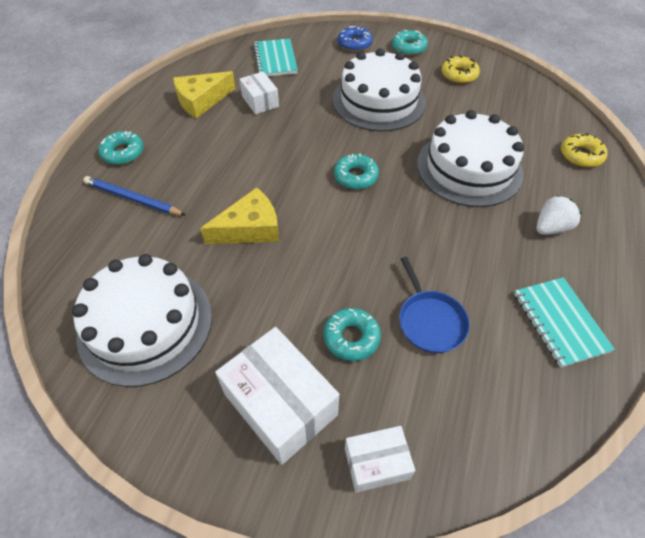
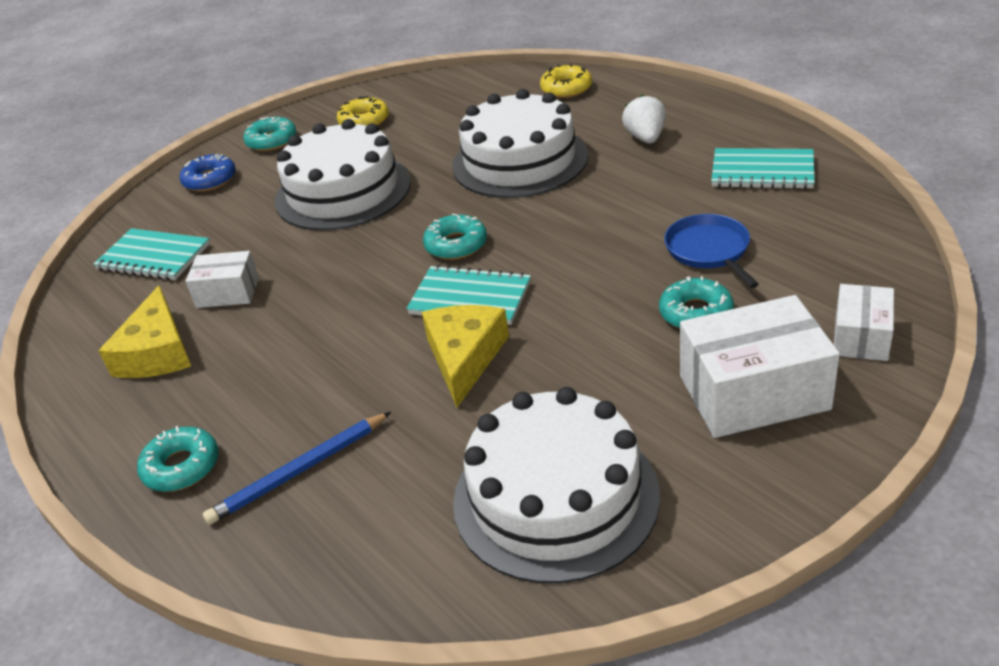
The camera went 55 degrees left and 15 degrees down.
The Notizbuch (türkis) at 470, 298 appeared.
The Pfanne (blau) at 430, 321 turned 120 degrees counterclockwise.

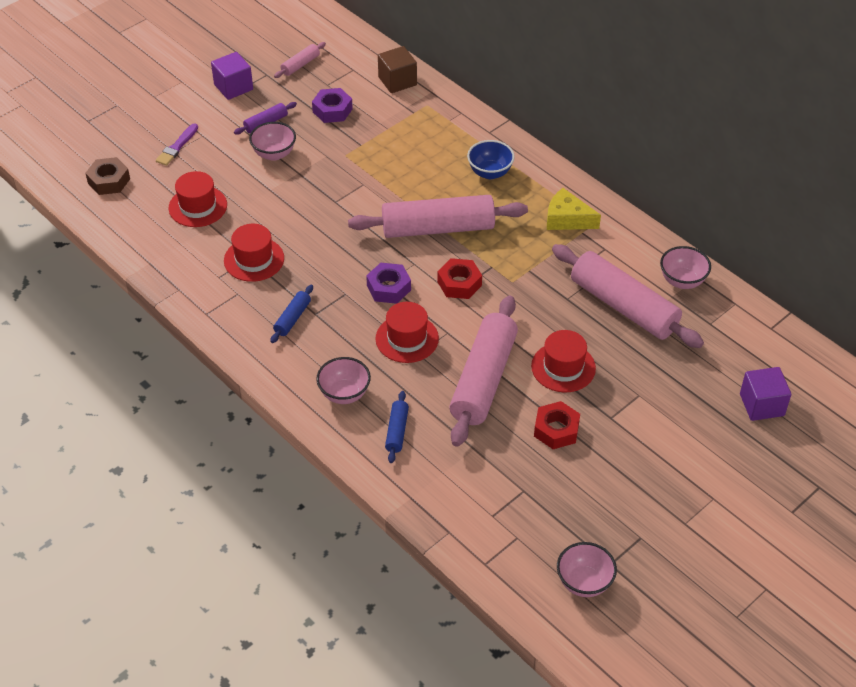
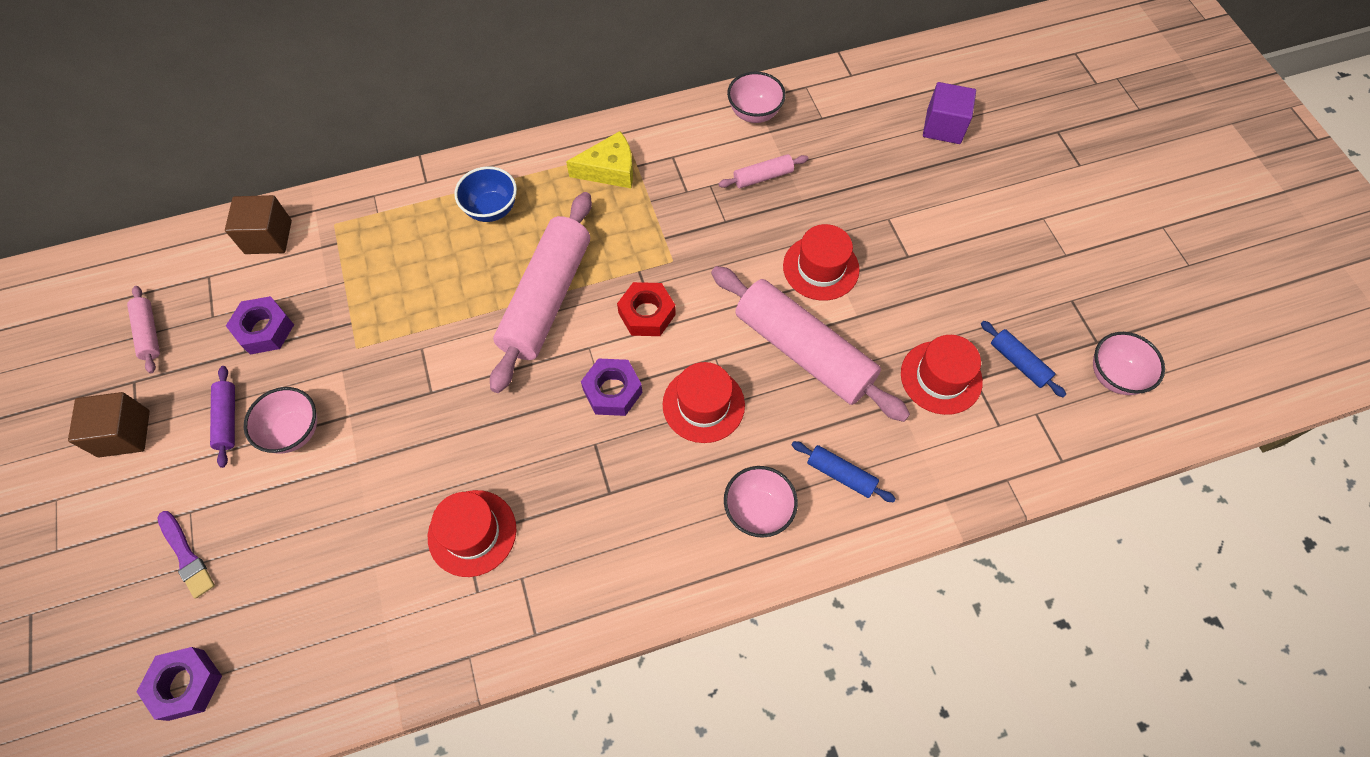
The camera went 65 degrees left and 15 degrees up.
The Kubus (lila) at 233, 87 became the Kubus (braun) at 124, 433.
The Sechskantmutter (braun) at 109, 181 became the Sechskantmutter (lila) at 186, 684.
The Käse (gelb) at 567, 219 turned 150 degrees counterclockwise.
The Nudelholz (rosa) at 624, 306 changed to 0.44 times the size.
The Hut (rot) moved from 198, 206 to 941, 377.
The Nudelholz (blau) moved from 292, 318 to 1018, 362.
The Sechskantmutter (rot) at 556, 430 disappeared.

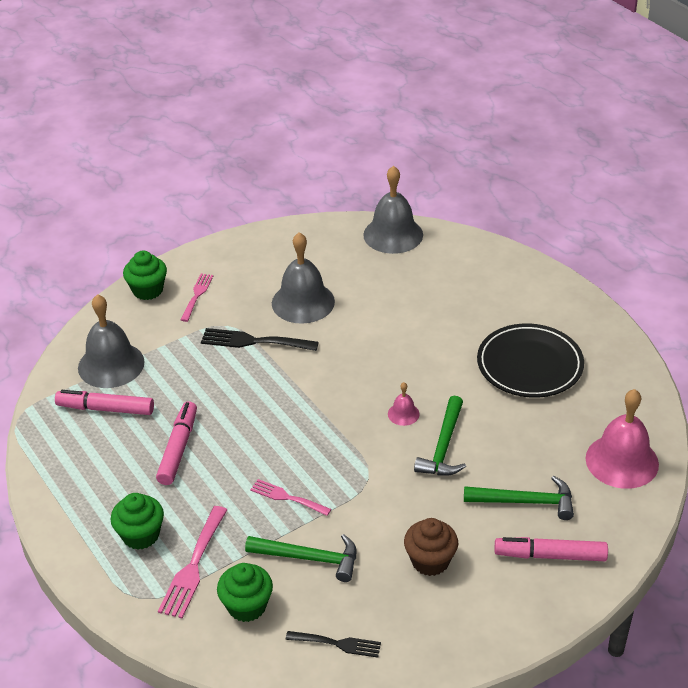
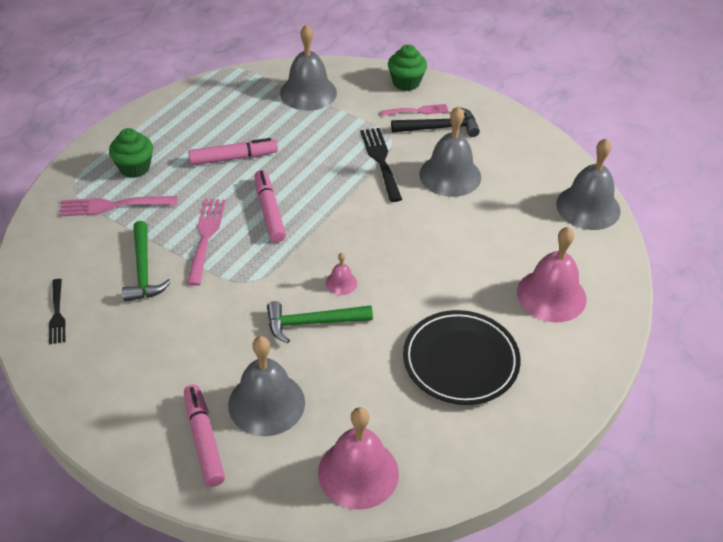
The camera went 65 degrees right and 5 degrees up.
The Gabel (rosa) at 287, 497 changed to 1.54 times the size.
The Hammer (grün) at 525, 502 was replaced by the Glocke (grau) at 266, 403.
The Filzstift (rosa) moved from 105, 409 to 269, 211.
The Hammer (schwarz) at 440, 128 appeared.
The Glocke (rosa) at 551, 295 appeared.
The Muffin (grün) at 247, 606 disappeared.
The Muffin (braun) at 430, 561 disappeared.

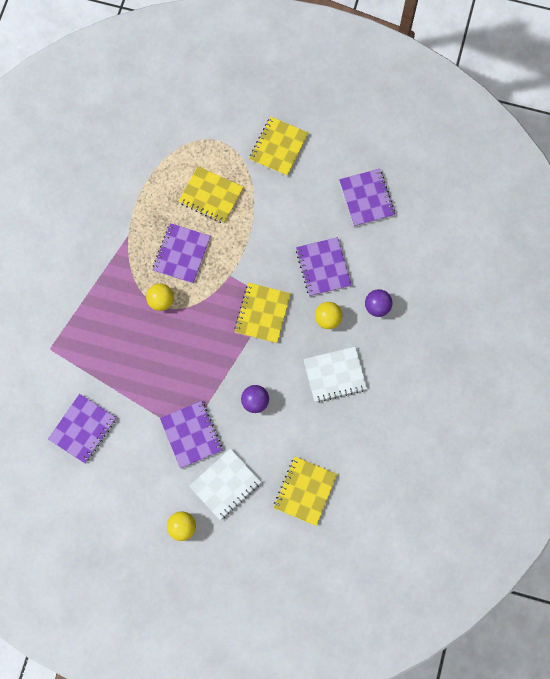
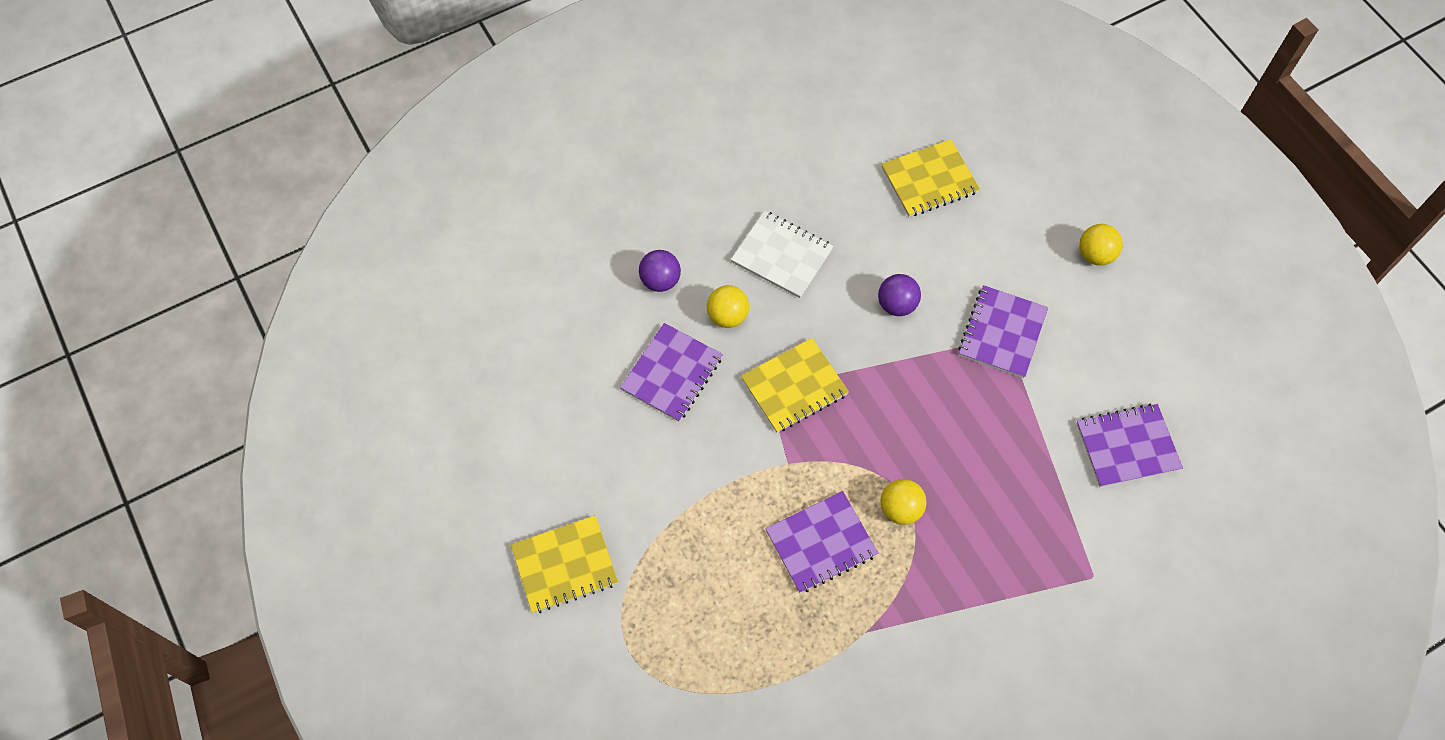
The camera went 135 degrees left and 10 degrees down.
The Notizbuch (gelb) at 211, 196 disappeared.
The Notizbuch (weiß) at 225, 484 disappeared.
The Notizbuch (lila) at 366, 198 disappeared.

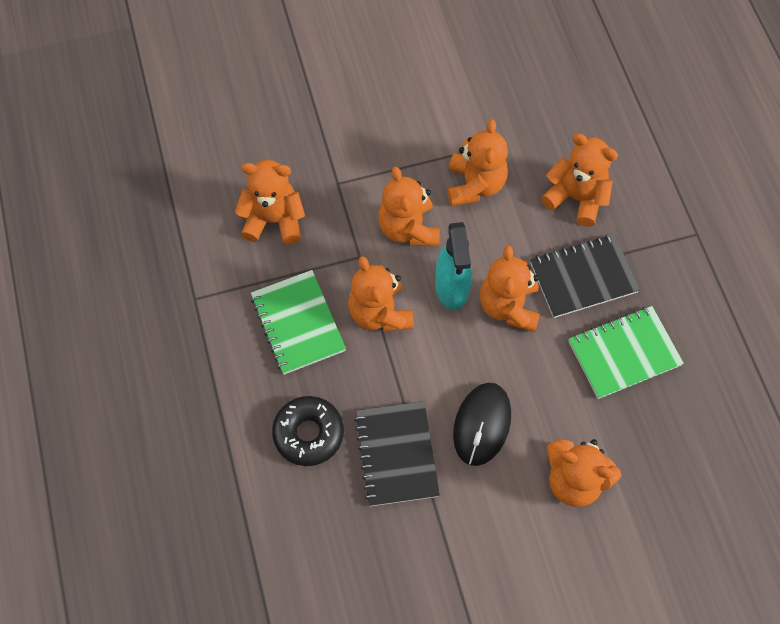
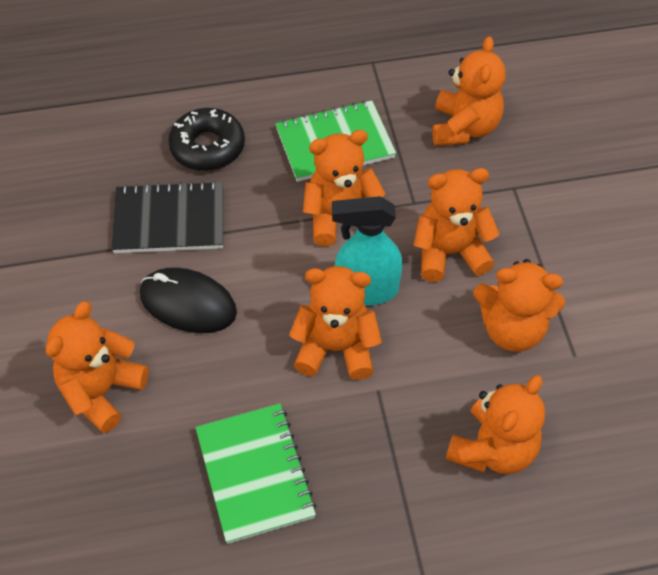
The camera went 95 degrees right and 10 degrees down.
The Notizbuch (schwarz) at 583, 277 disappeared.

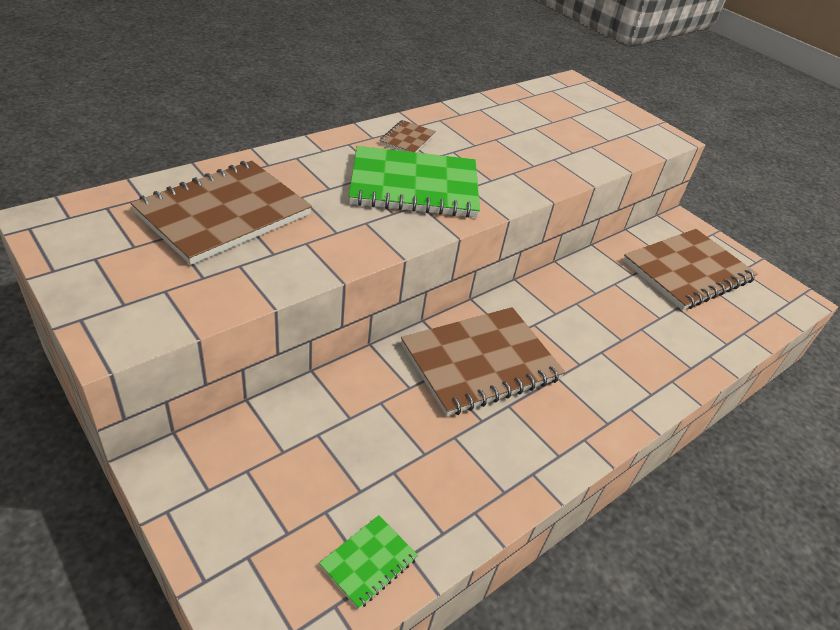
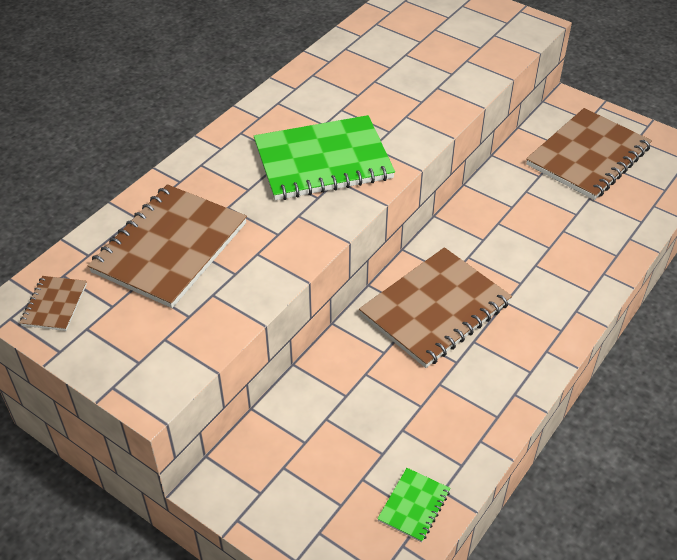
The camera went 10 degrees left and 5 degrees up.
The Notizbuch (braun) moved from 407, 139 to 54, 305.

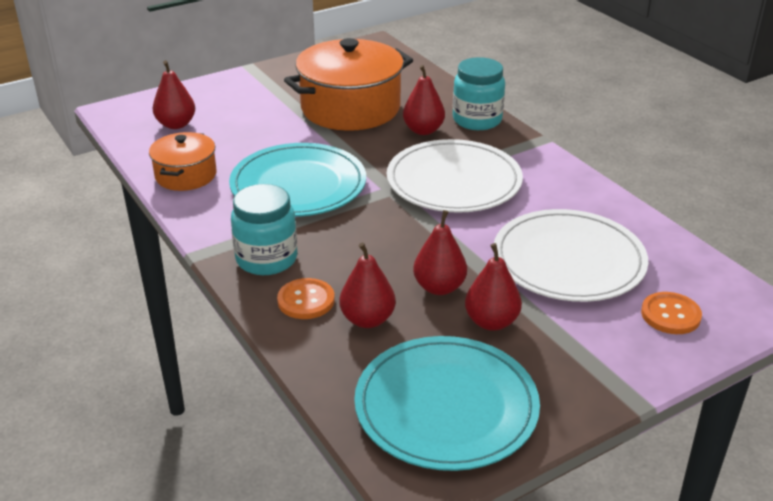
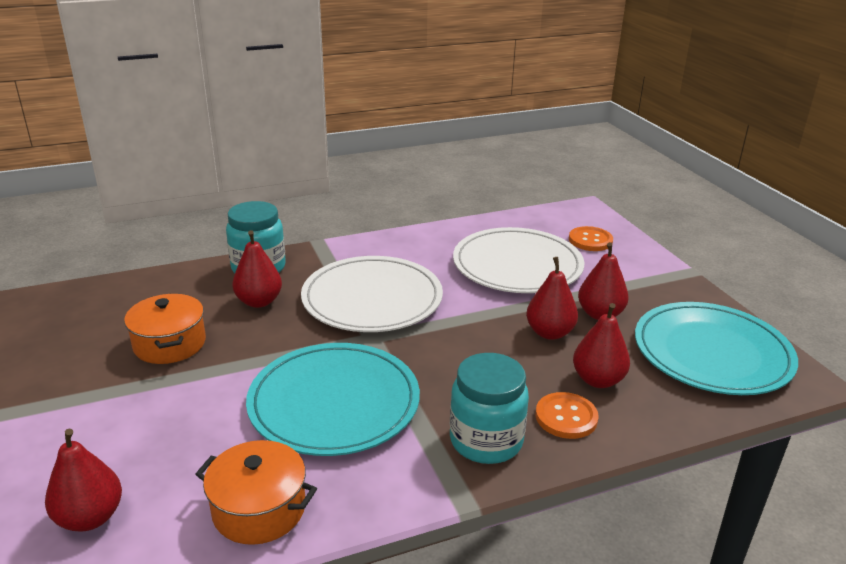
The camera went 80 degrees left and 5 degrees down.
The Kochtopf (orange) at 350, 108 changed to 0.55 times the size.

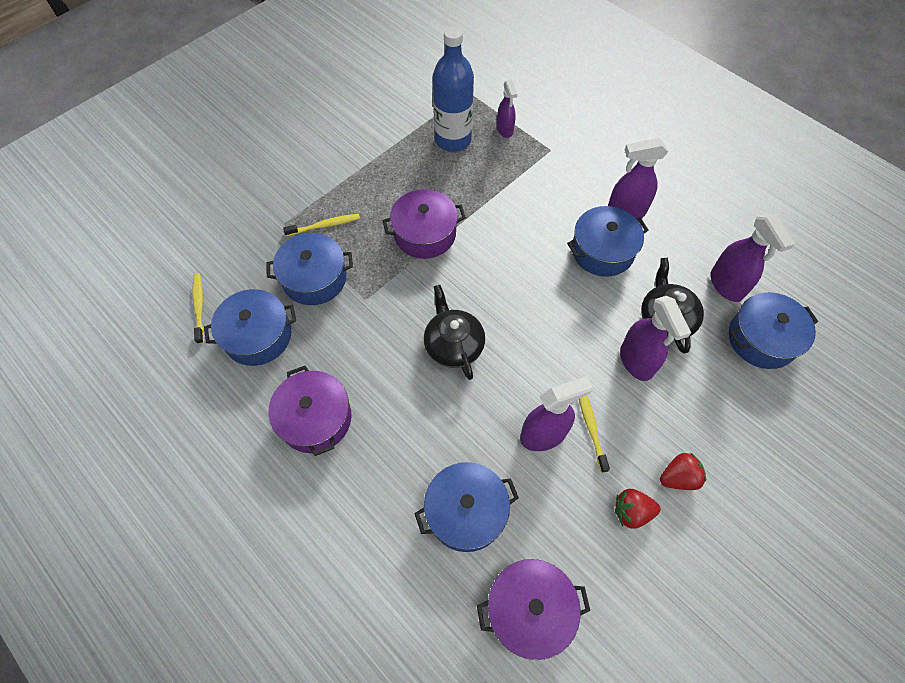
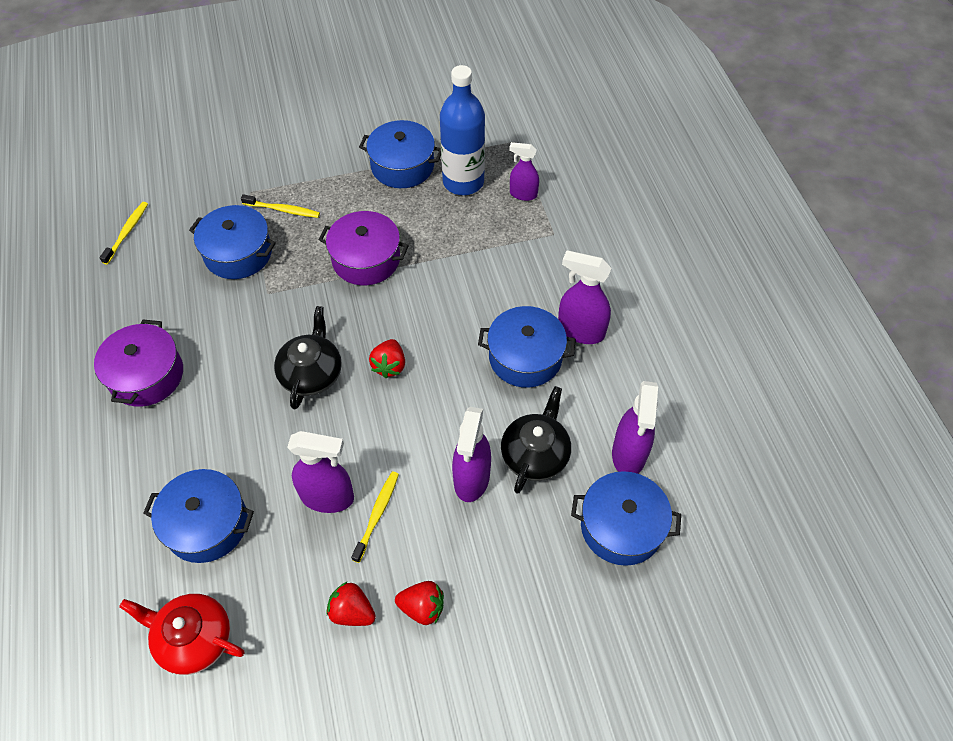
The camera went 30 degrees right and 5 degrees down.
The Kochtopf (lila) at 529, 609 was replaced by the Teekanne (rot) at 193, 639.
The Kochtopf (blau) moved from 258, 336 to 402, 166.
The Erdbeere (rot) at 389, 366 appeared.
The Sprühflasche (lila) at 505, 130 turned 90 degrees clockwise.

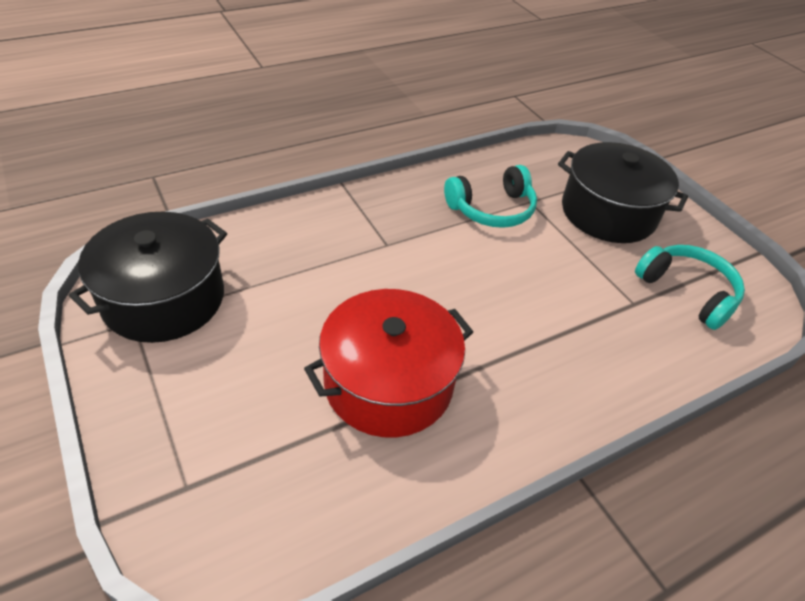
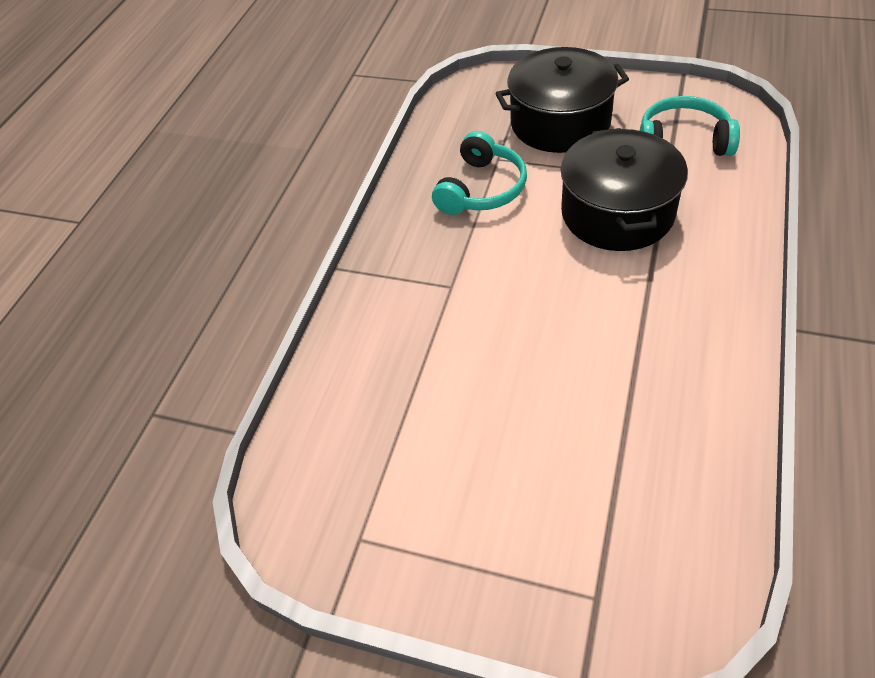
The camera went 35 degrees left and 5 degrees up.
The Kochtopf (schwarz) moved from 164, 298 to 617, 213.
The Kochtopf (rot) at 388, 383 disappeared.

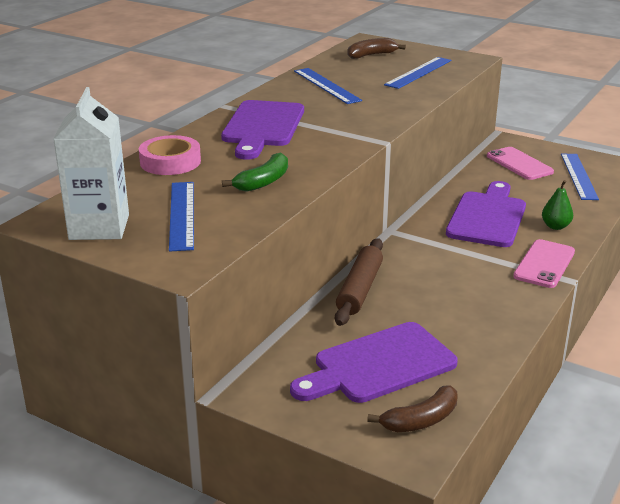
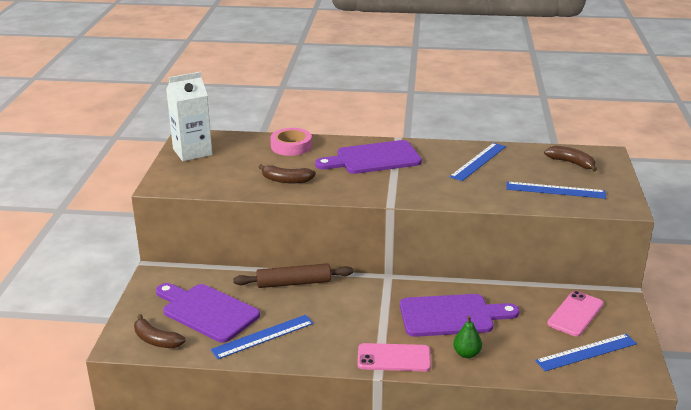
The camera went 65 degrees right and 0 degrees up.
The Lineal (blau) moved from 181, 215 to 263, 336.
The Banane (grün) at 263, 182 became the Banane (braun) at 286, 180.

